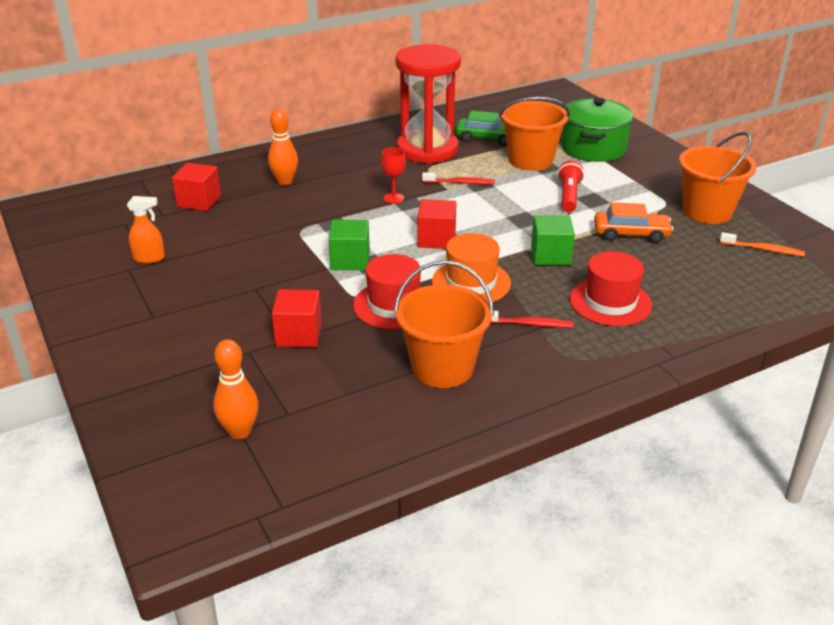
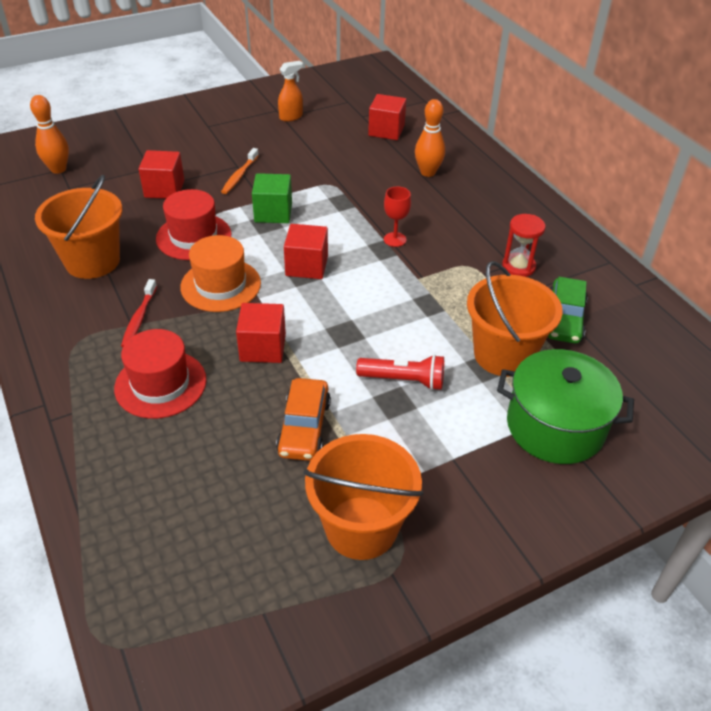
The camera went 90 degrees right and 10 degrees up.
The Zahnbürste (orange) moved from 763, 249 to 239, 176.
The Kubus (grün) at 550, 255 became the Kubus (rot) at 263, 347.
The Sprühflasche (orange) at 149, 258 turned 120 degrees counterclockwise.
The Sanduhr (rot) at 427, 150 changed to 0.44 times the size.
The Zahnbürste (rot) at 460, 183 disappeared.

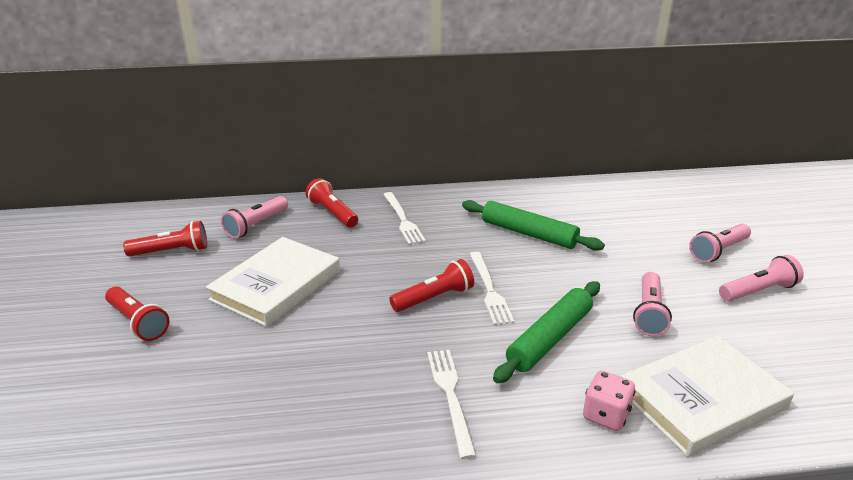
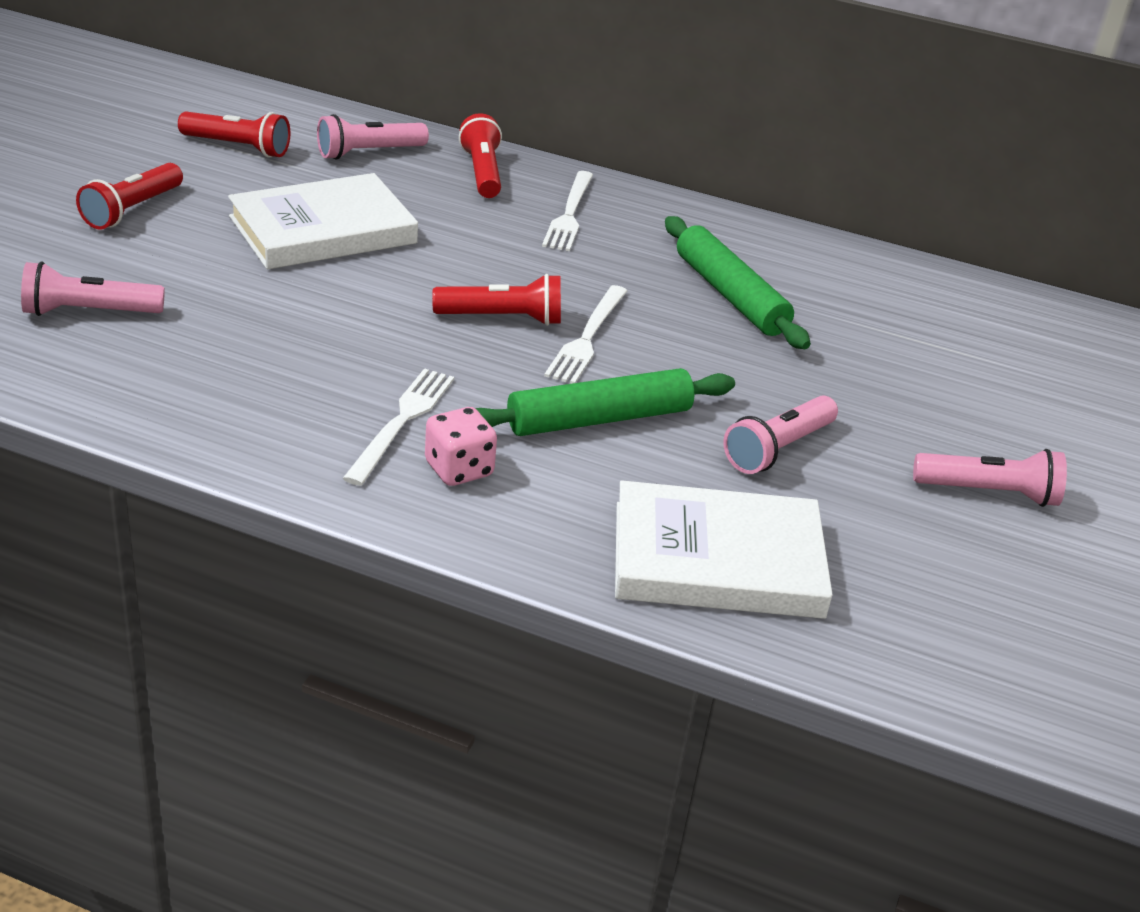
The camera went 25 degrees right and 5 degrees up.
The Taschenlampe (rosa) moved from 718, 251 to 89, 312.
The Taschenlampe (rot) at 138, 322 turned 45 degrees clockwise.
The Spielwürfel (rosa) moved from 606, 415 to 459, 469.

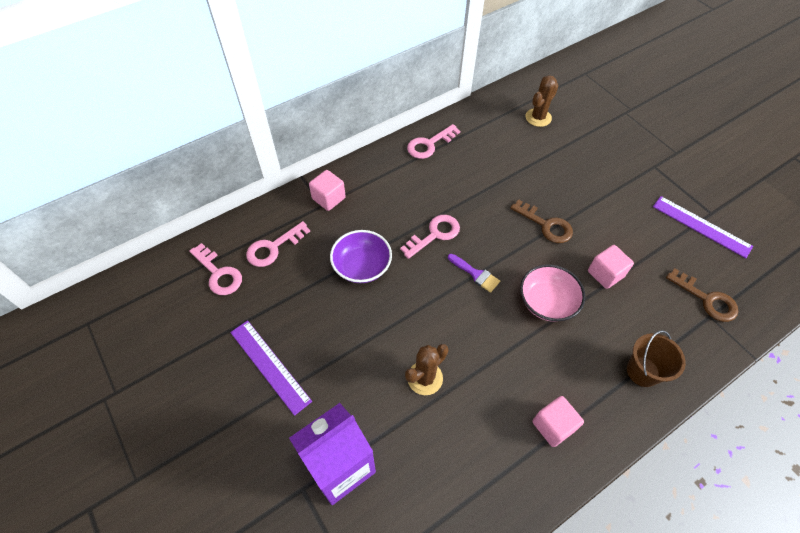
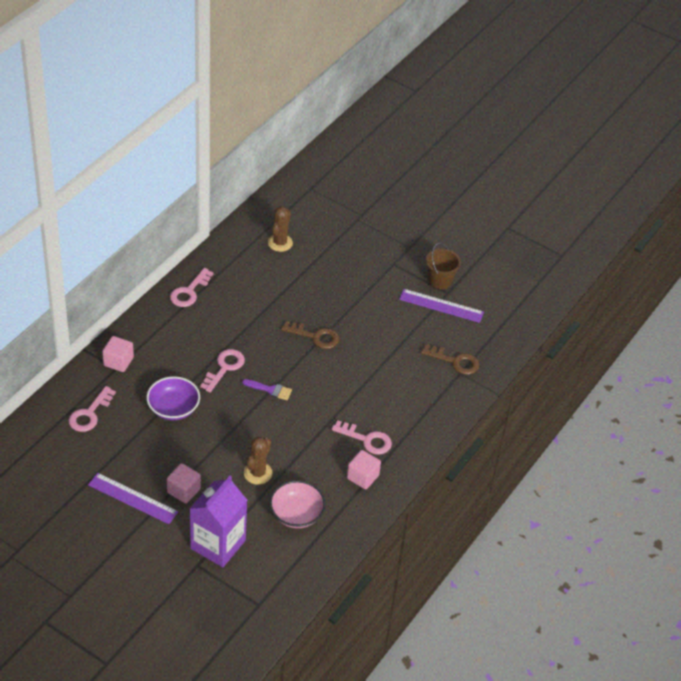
The camera went 25 degrees left and 10 degrees down.
The Kubus (rosa) moved from 605, 274 to 183, 491.
The Schüssel (rosa) moved from 547, 302 to 296, 514.
The Schlüssel (rosa) moved from 218, 274 to 367, 440.
The Eimer (braun) moved from 642, 371 to 440, 281.

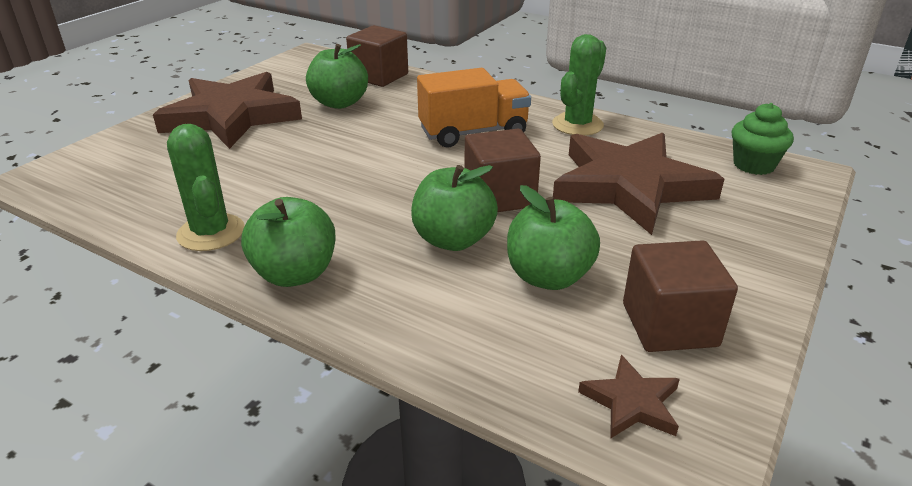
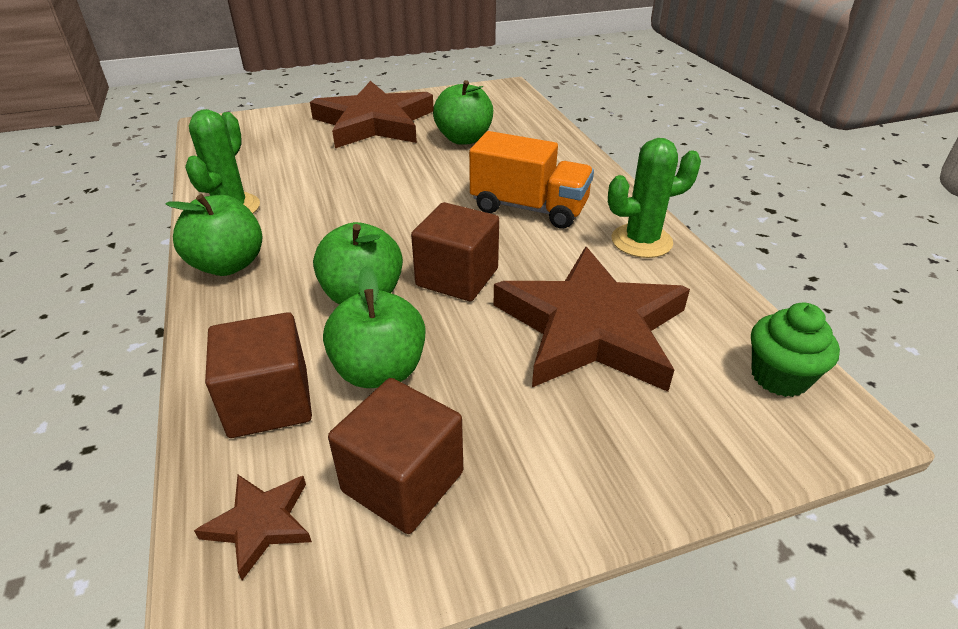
The camera went 40 degrees right and 5 degrees up.
The Kubus (braun) moved from 379, 76 to 269, 402.

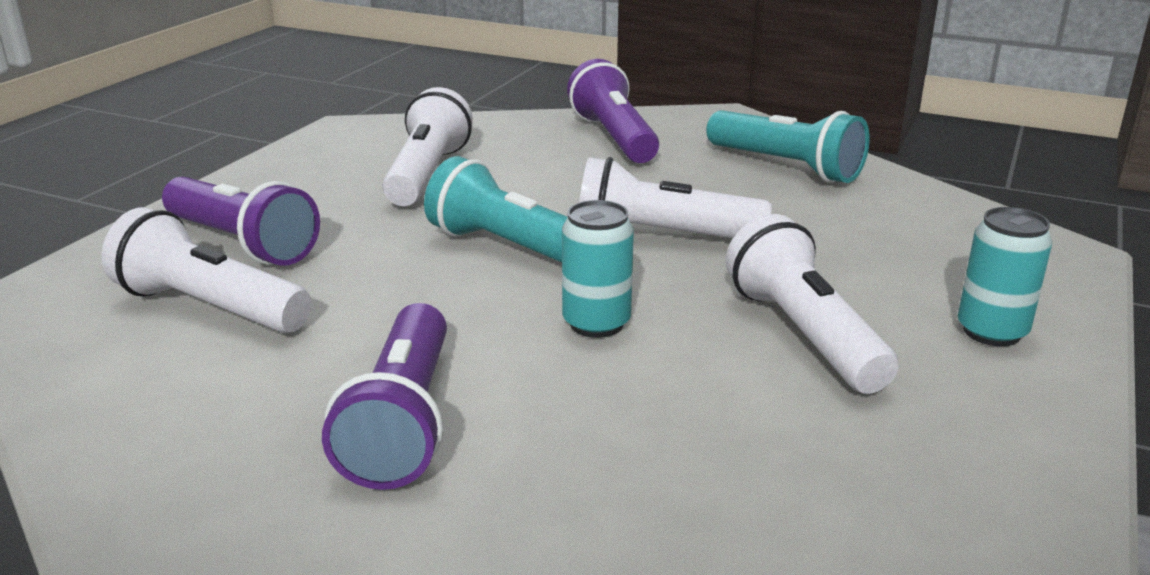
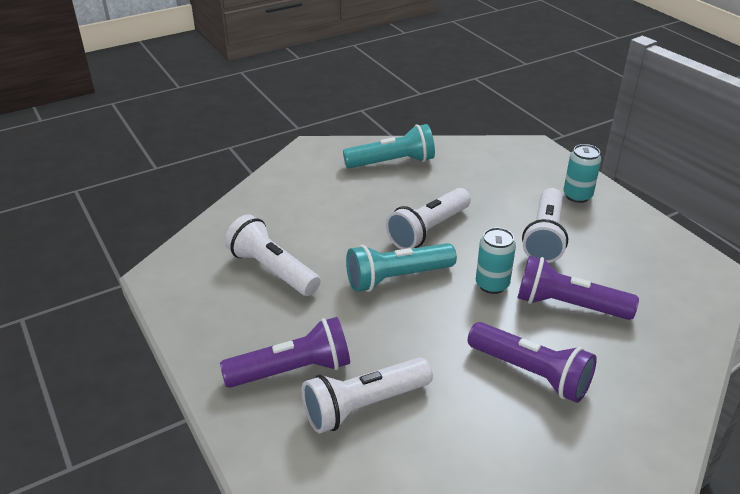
The camera went 55 degrees left and 10 degrees up.
The Taschenlampe (lila) moved from 613, 137 to 568, 305.
The Taschenlampe (weiß) at 803, 334 turned 90 degrees counterclockwise.

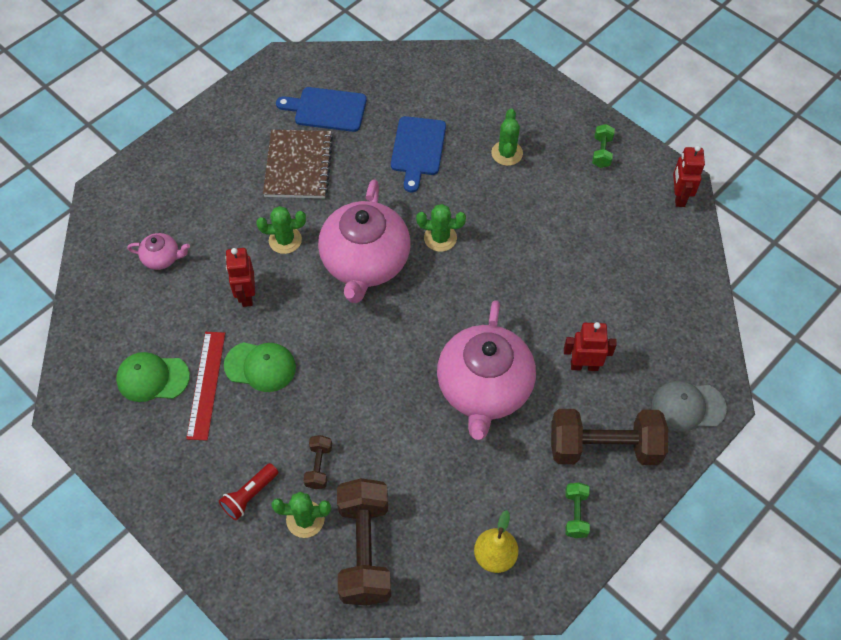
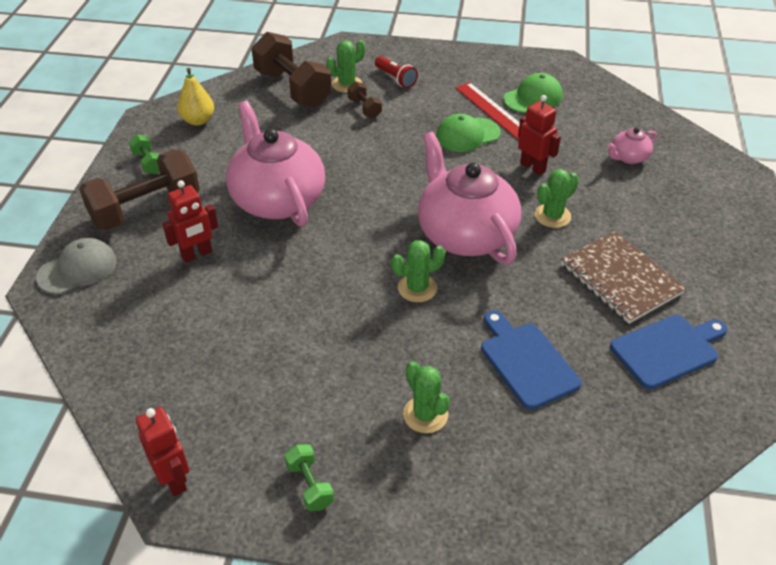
The camera went 145 degrees right and 15 degrees down.
The Taschenlampe (rot) at 249, 495 turned 135 degrees clockwise.

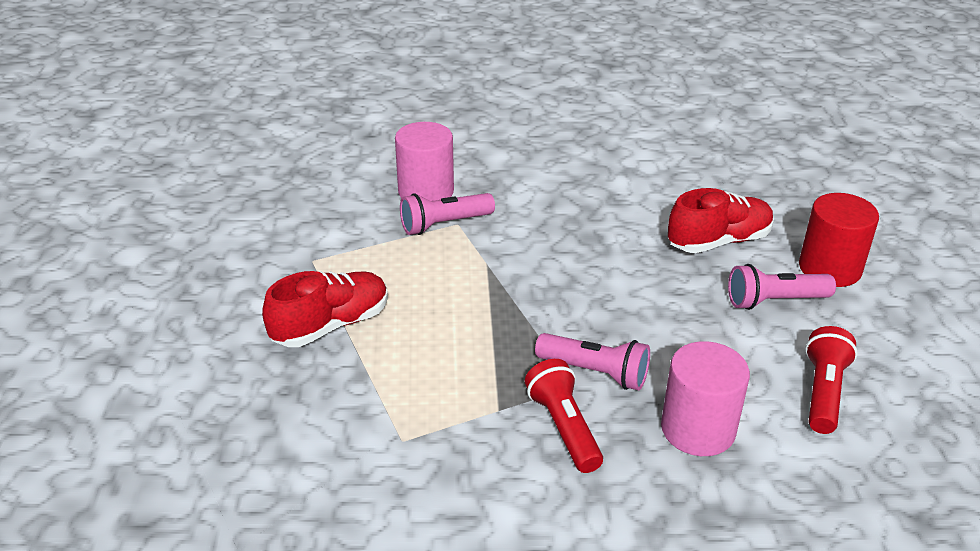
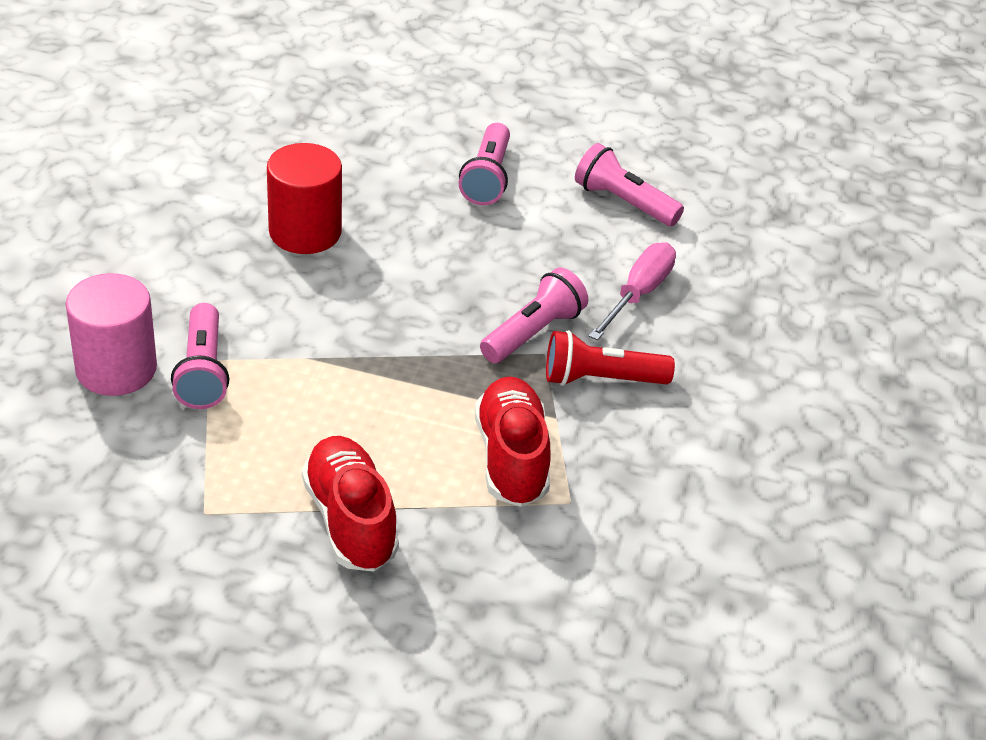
The camera went 75 degrees left and 5 degrees up.
The Vollzylinder (rot) moved from 829, 268 to 305, 232.
The Schuh (rot) moved from 718, 241 to 511, 458.
The Taschenlampe (rot) at 823, 392 became the Taschenlampe (rosa) at 623, 202.
The Vollzylinder (rosa) at 698, 429 was replaced by the Schraubenzieher (rosa) at 638, 294.

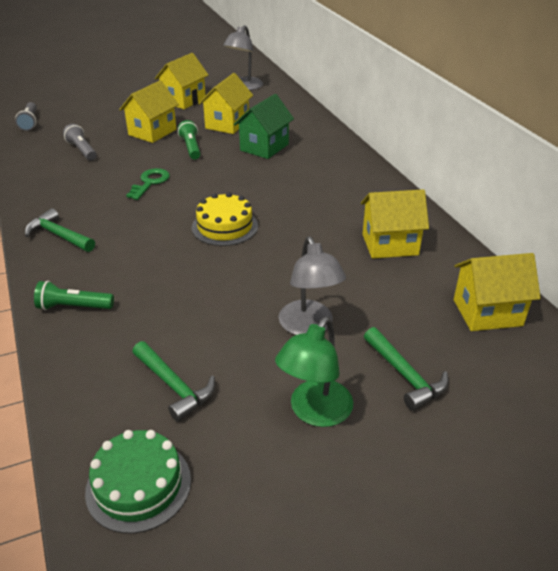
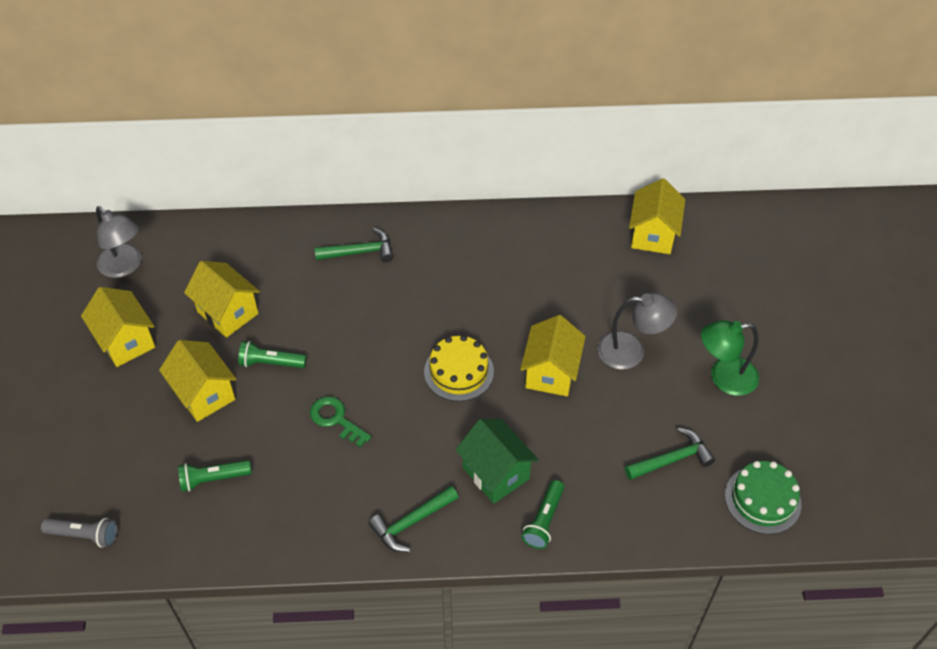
The camera went 70 degrees left and 15 degrees up.
The Taschenlampe (grau) at 82, 150 became the Taschenlampe (grün) at 213, 479.
The Hammer (grün) moved from 405, 375 to 360, 252.
The Haus (grün) moved from 264, 147 to 495, 473.
The Haus (gelb) moved from 390, 244 to 551, 373.
The Lampe (grün) at 314, 412 turned 120 degrees clockwise.

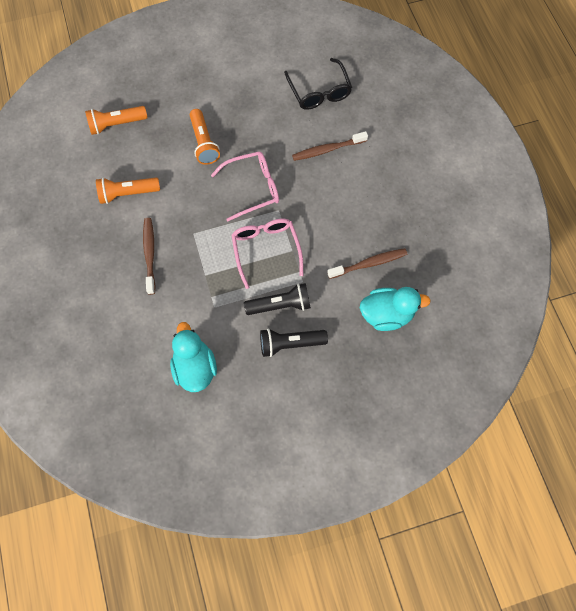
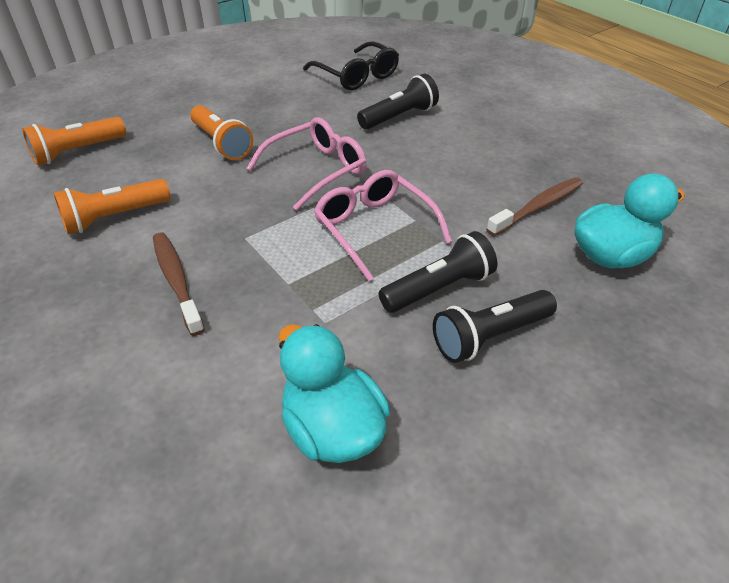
The camera went 20 degrees left and 25 degrees down.
The Zahnbürste (braun) at 327, 149 was replaced by the Taschenlampe (schwarz) at 399, 117.

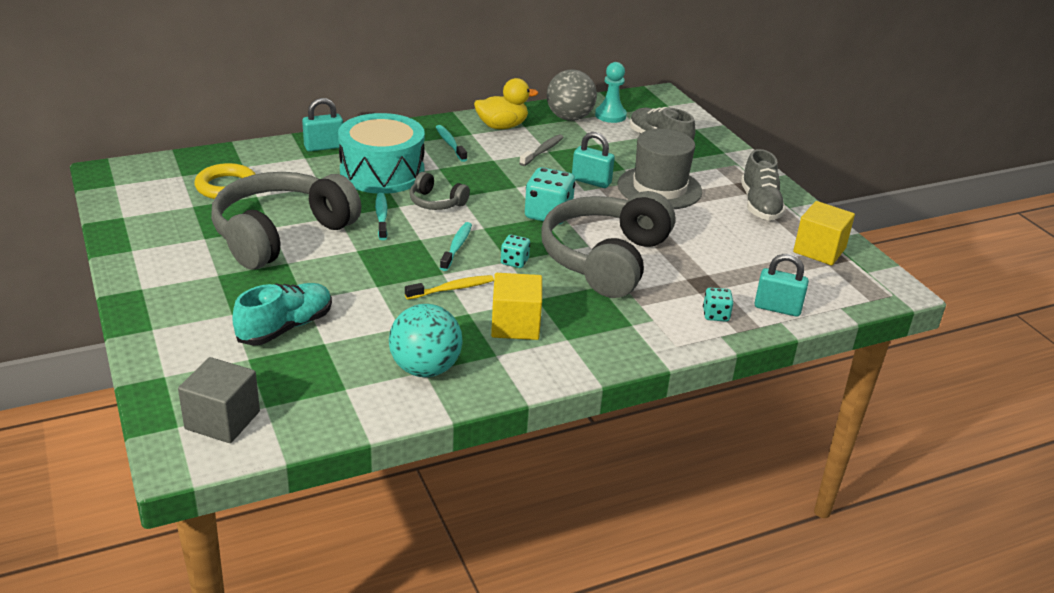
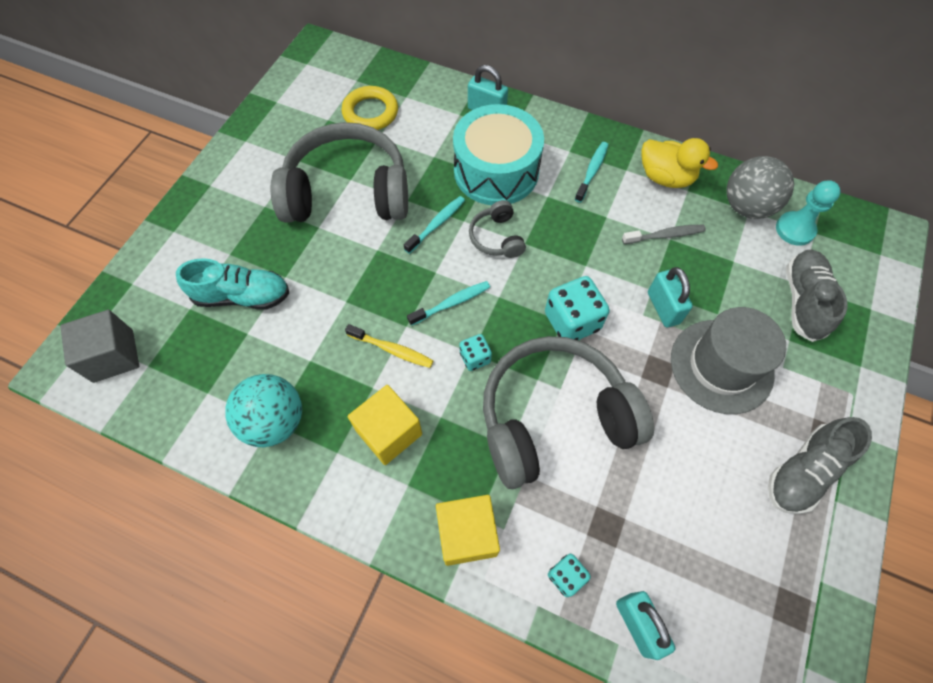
The camera went 50 degrees right and 30 degrees up.
The Kubus (gelb) moved from 819, 250 to 467, 534.

